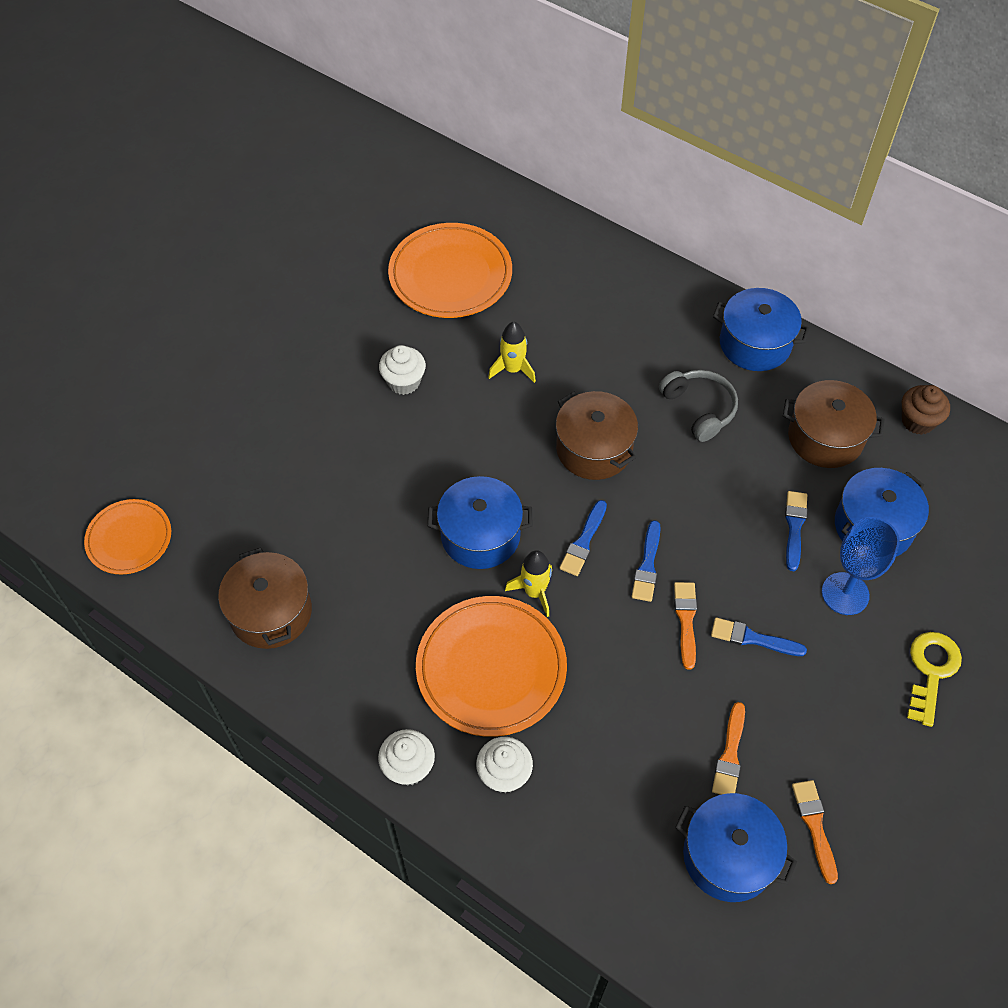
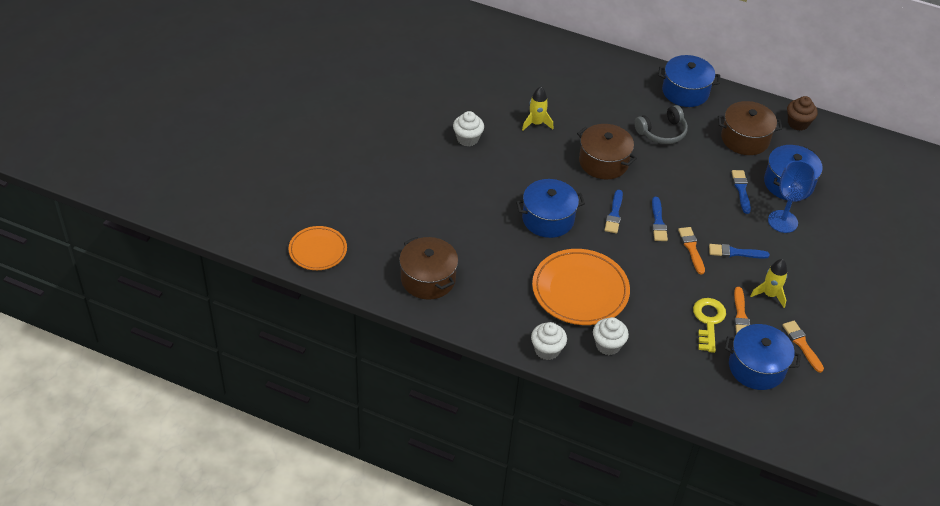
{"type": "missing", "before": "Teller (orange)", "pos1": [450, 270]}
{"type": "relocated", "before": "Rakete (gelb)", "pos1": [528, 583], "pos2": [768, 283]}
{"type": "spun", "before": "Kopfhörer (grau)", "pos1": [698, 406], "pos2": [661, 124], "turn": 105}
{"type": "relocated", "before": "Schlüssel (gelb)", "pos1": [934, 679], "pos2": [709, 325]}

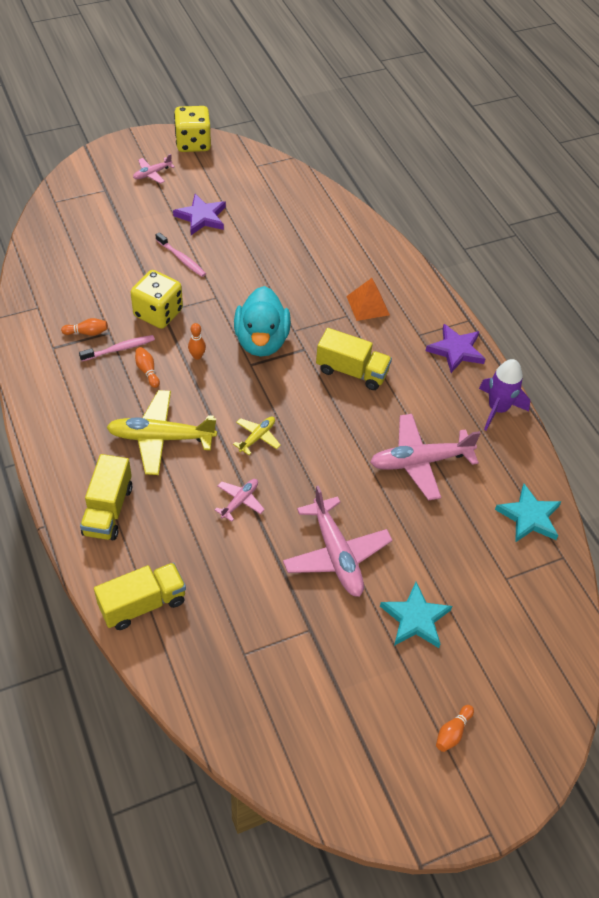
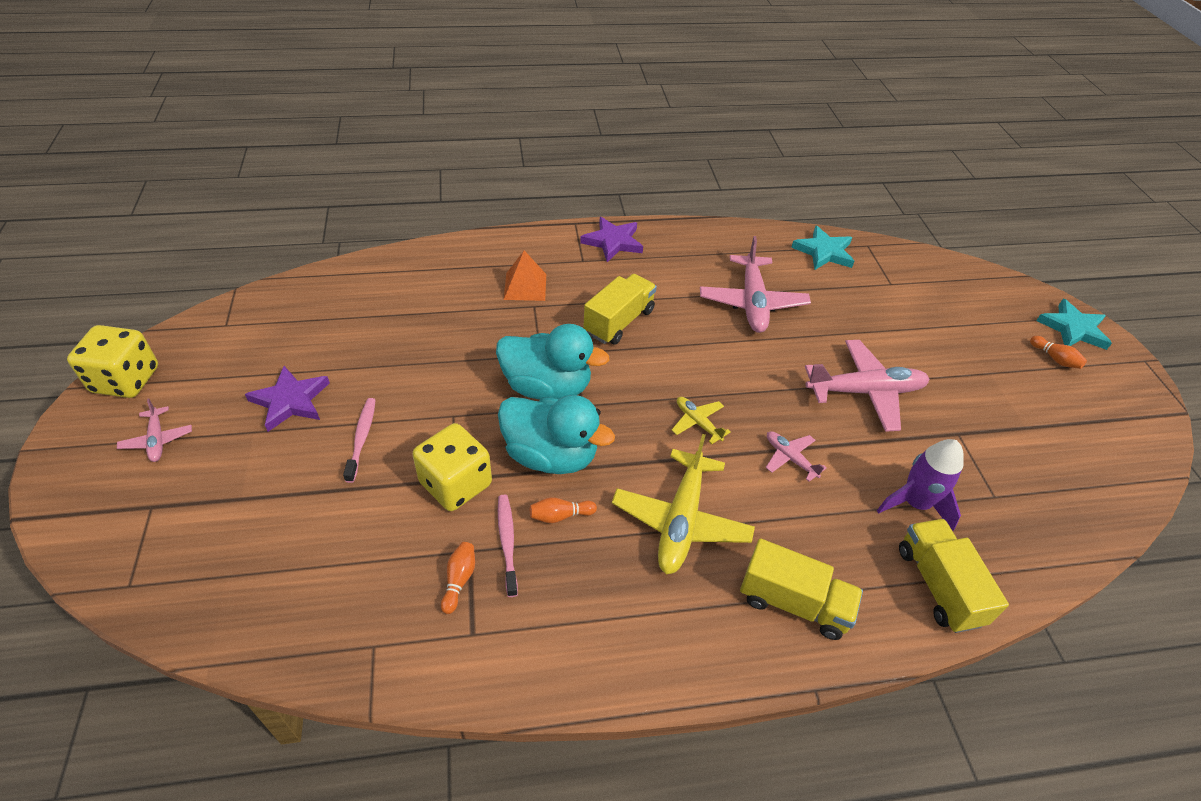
{"type": "spun", "before": "Zahnbürste (rosa)", "pos1": [181, 254], "pos2": [359, 440], "turn": -60}
{"type": "exchanged", "before": "Bowlingkegel (orange)", "after": "Ente (türkis)", "pos1": [197, 341], "pos2": [556, 434]}
{"type": "relocated", "before": "Stern (türkis)", "pos1": [416, 615], "pos2": [1074, 324]}
{"type": "relocated", "before": "Rakete (lila)", "pos1": [504, 395], "pos2": [920, 485]}

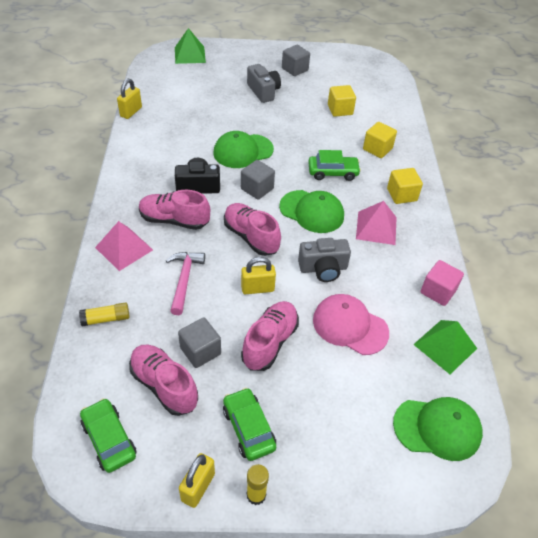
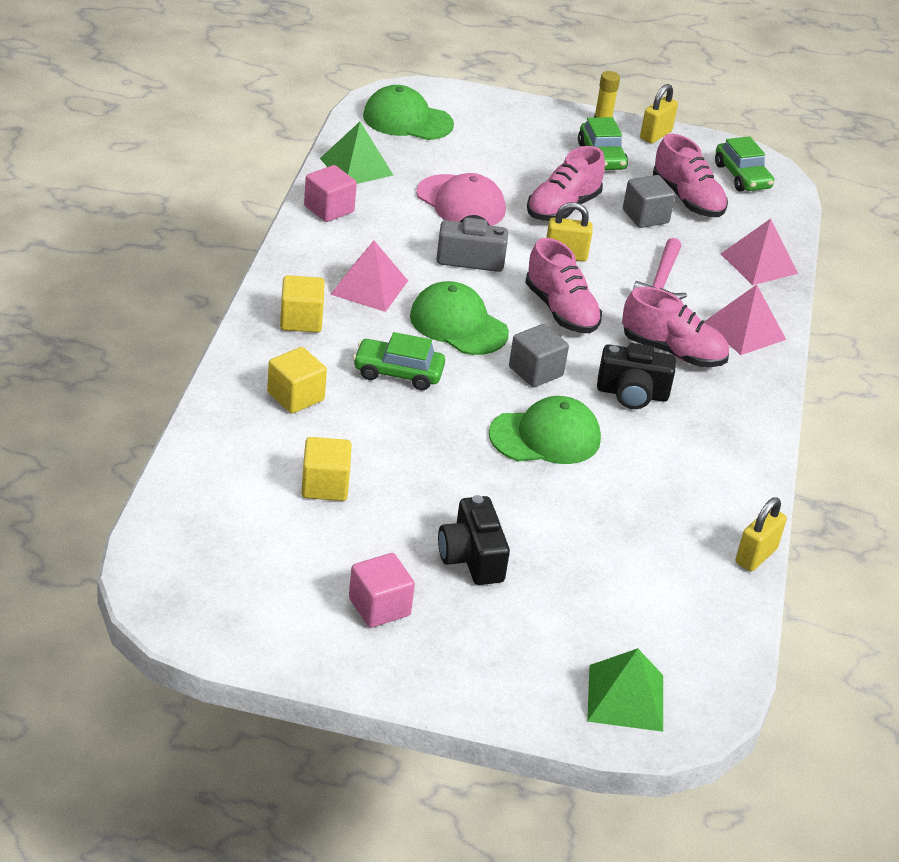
{"type": "exchanged", "before": "Klebestift (gelb)", "after": "Pyramide (rosa)", "pos1": [104, 314], "pos2": [759, 252]}
{"type": "colour", "before": "Kamera (grau)", "after": "Kamera (schwarz)", "pos1": [264, 83], "pos2": [474, 540]}
{"type": "colour", "before": "Kubus (grau)", "after": "Kubus (rosa)", "pos1": [296, 60], "pos2": [382, 590]}

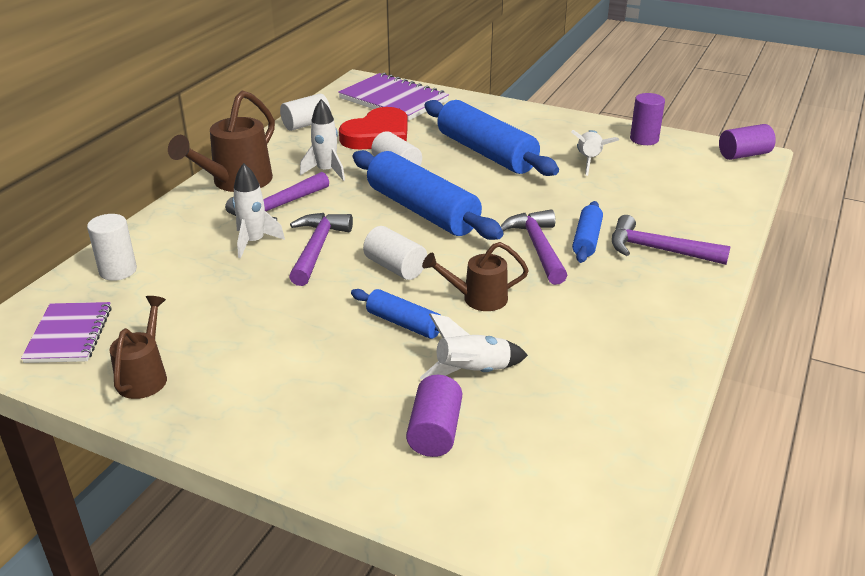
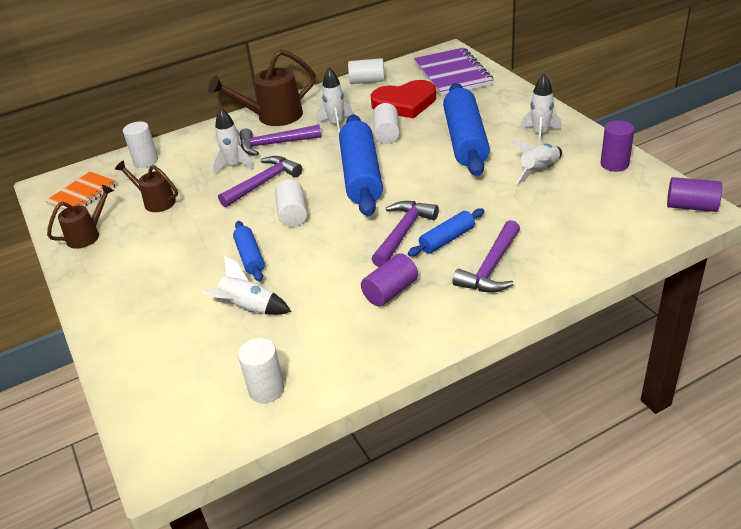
{"type": "colour", "before": "Notizbuch (lila)", "after": "Notizbuch (orange)", "pos1": [66, 332], "pos2": [81, 191]}
{"type": "relocated", "before": "Vollzylinder (lila)", "pos1": [434, 416], "pos2": [389, 280]}
{"type": "relocated", "before": "Gießkanne (braun)", "pos1": [475, 276], "pos2": [146, 186]}
{"type": "spun", "before": "Hammer (lila)", "pos1": [671, 240], "pos2": [486, 256], "turn": -120}
{"type": "appeared", "after": "Vollzylinder (weiß)", "pos2": [261, 370]}
{"type": "appeared", "after": "Rakete (weiß)", "pos2": [541, 110]}

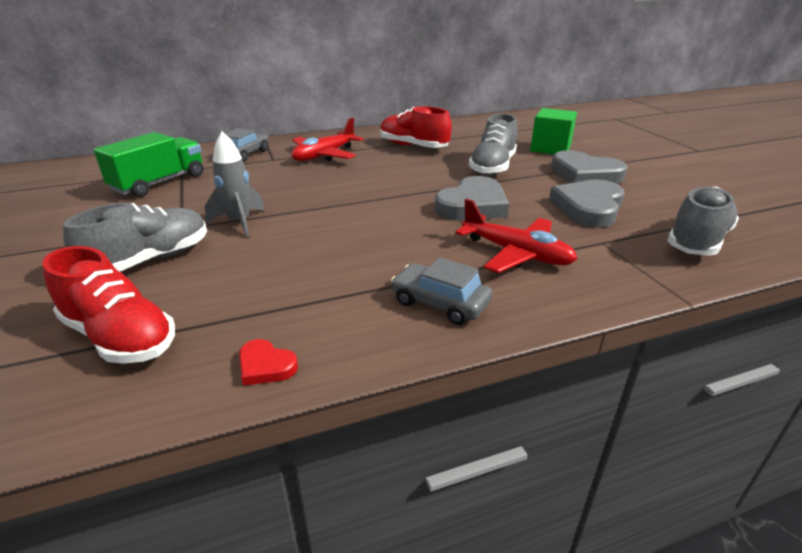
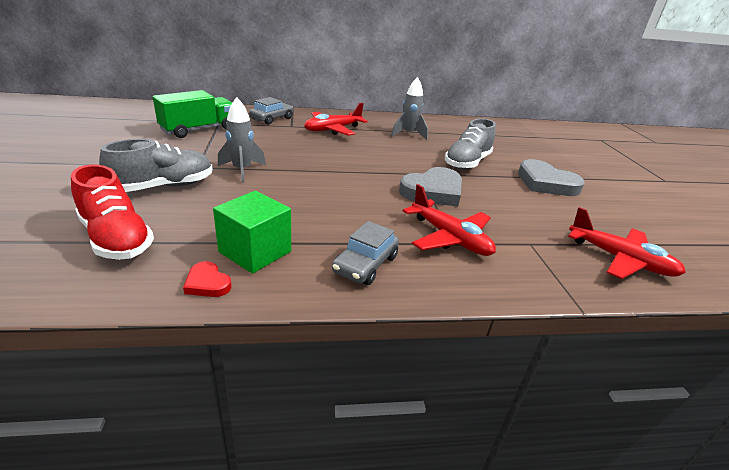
{"type": "exchanged", "before": "Schuh (rot)", "after": "Rakete (grau)", "pos1": [416, 127], "pos2": [409, 108]}
{"type": "spun", "before": "Auto (grau)", "pos1": [441, 291], "pos2": [365, 253], "turn": -105}
{"type": "relocated", "before": "Kubus (grün)", "pos1": [553, 131], "pos2": [252, 232]}
{"type": "missing", "before": "Herz (grau)", "pos1": [587, 203]}
{"type": "exchanged", "before": "Schuh (grau)", "after": "Flugzeug (rot)", "pos1": [703, 221], "pos2": [627, 243]}

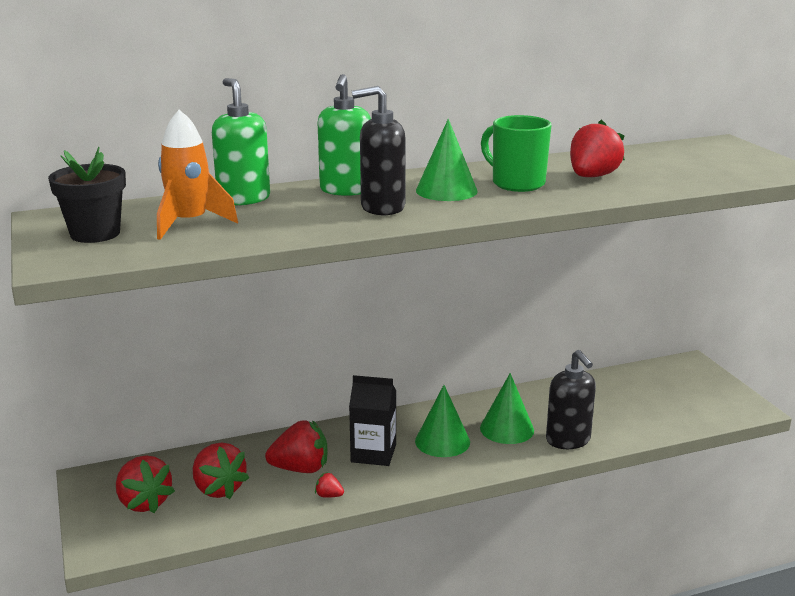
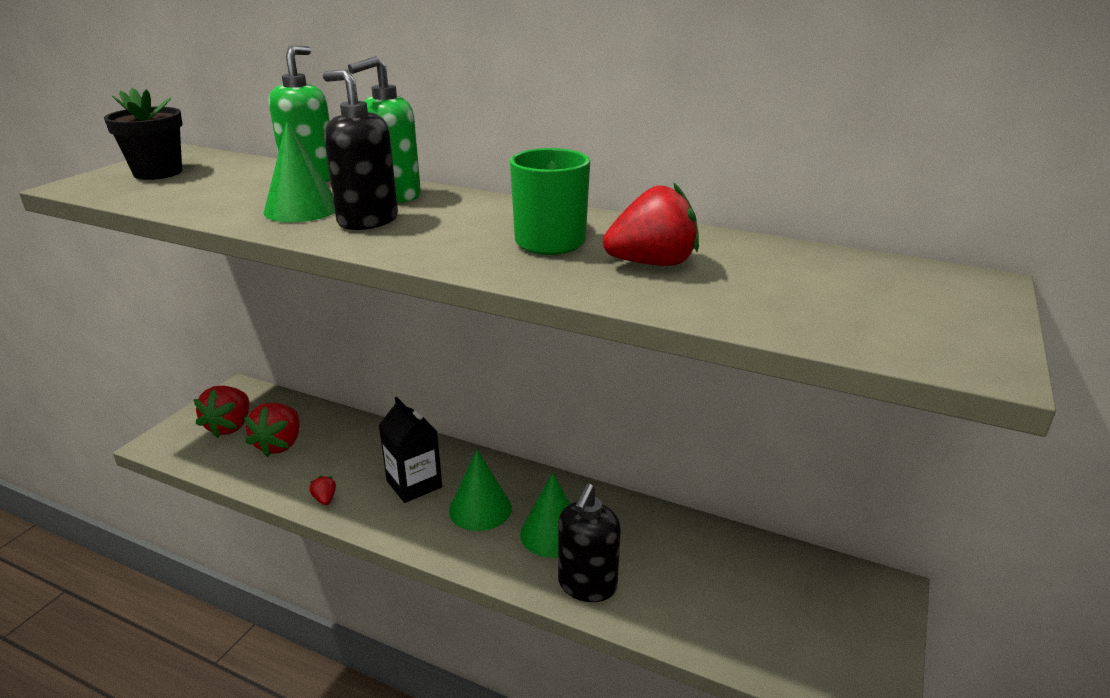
{"type": "missing", "before": "Rakete (orange)", "pos1": [197, 175]}
{"type": "missing", "before": "Erdbeere (rot)", "pos1": [296, 446]}
{"type": "relocated", "before": "Kegel (grün)", "pos1": [447, 160], "pos2": [299, 171]}

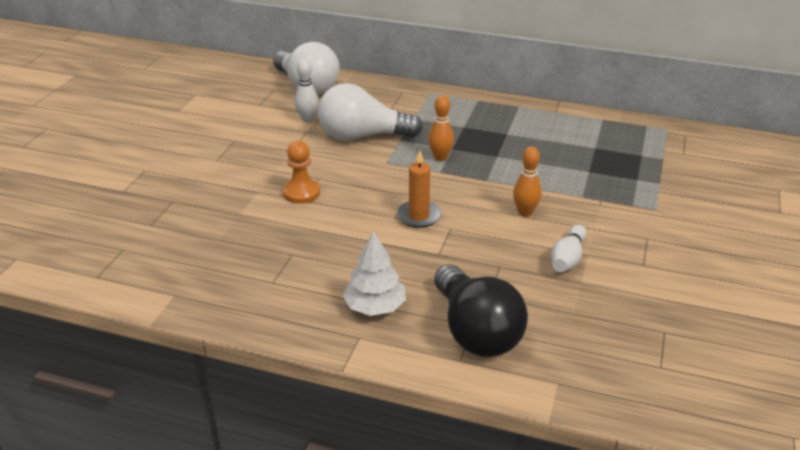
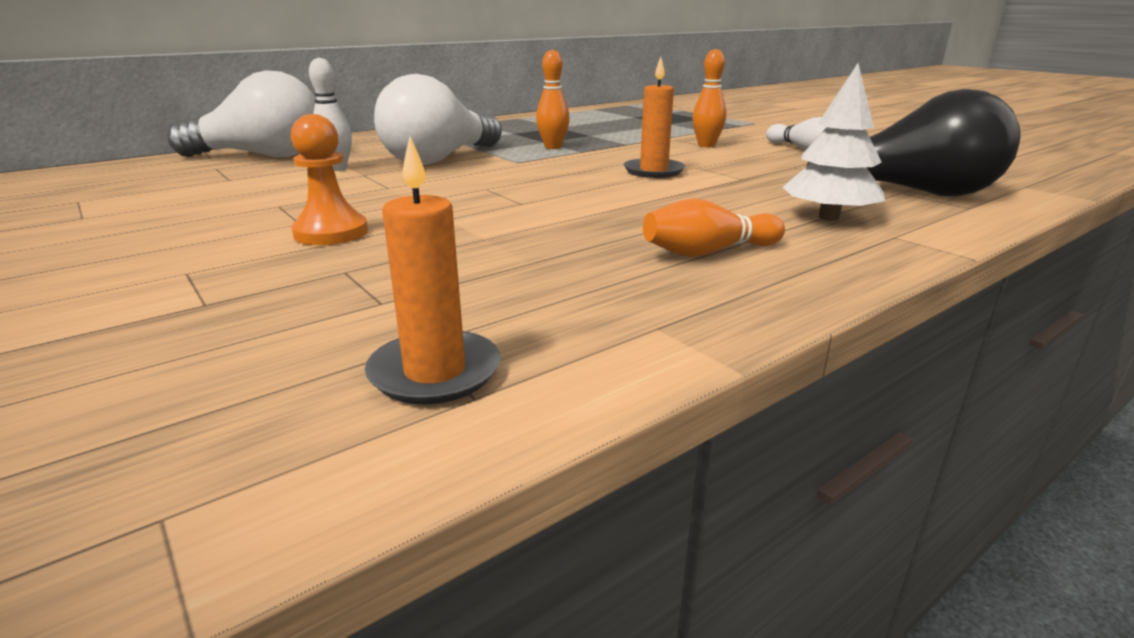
{"type": "relocated", "before": "Bauer (orange)", "pos1": [301, 172], "pos2": [329, 179]}
{"type": "appeared", "after": "Kerze (orange)", "pos2": [433, 271]}
{"type": "appeared", "after": "Bowlingkegel (orange)", "pos2": [714, 228]}

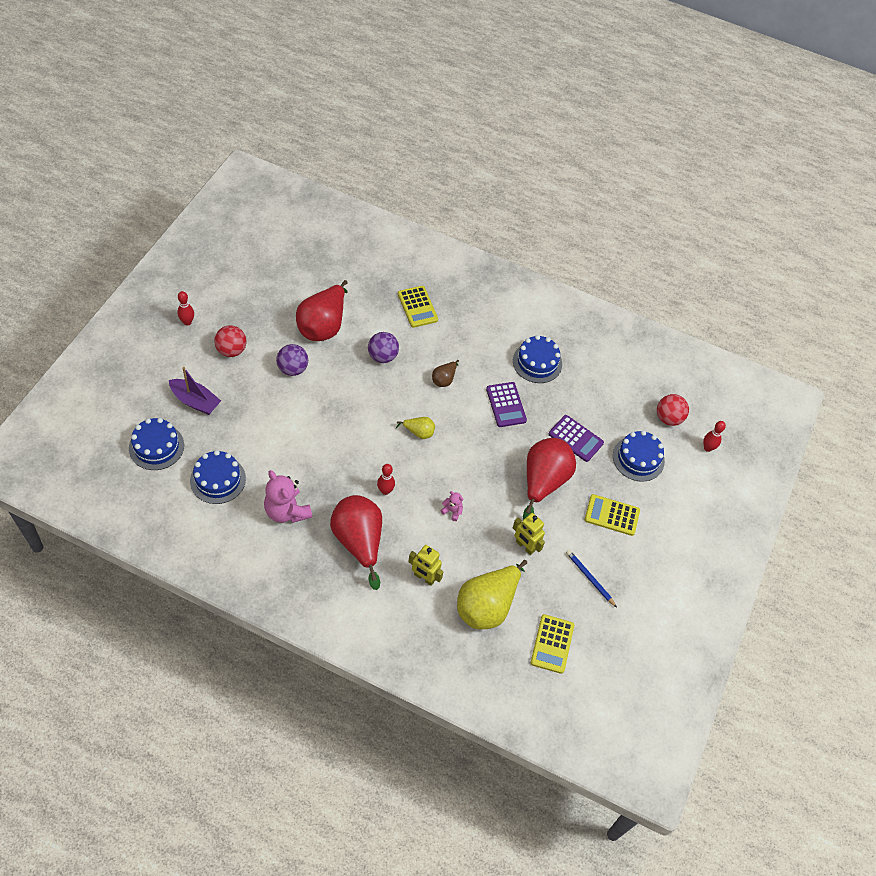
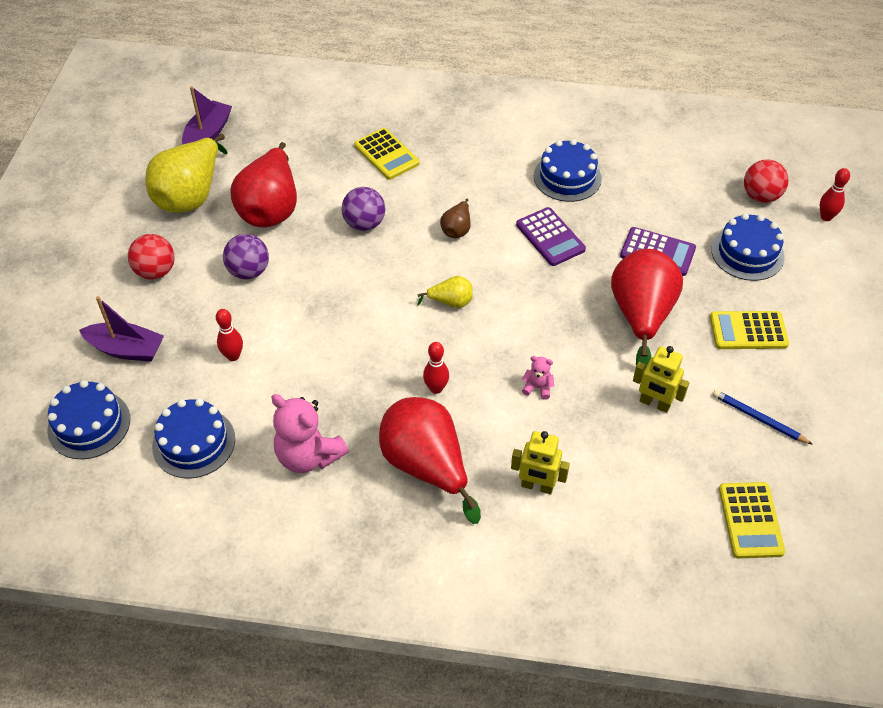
{"type": "relocated", "before": "Bowlingkegel (rot)", "pos1": [185, 308], "pos2": [229, 335]}
{"type": "relocated", "before": "Birne (gelb)", "pos1": [492, 594], "pos2": [186, 173]}
{"type": "appeared", "after": "Boot (lila)", "pos2": [207, 115]}

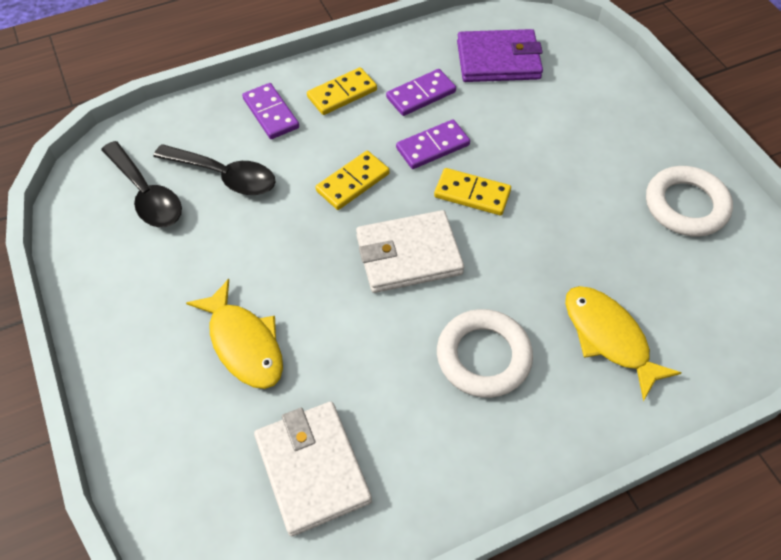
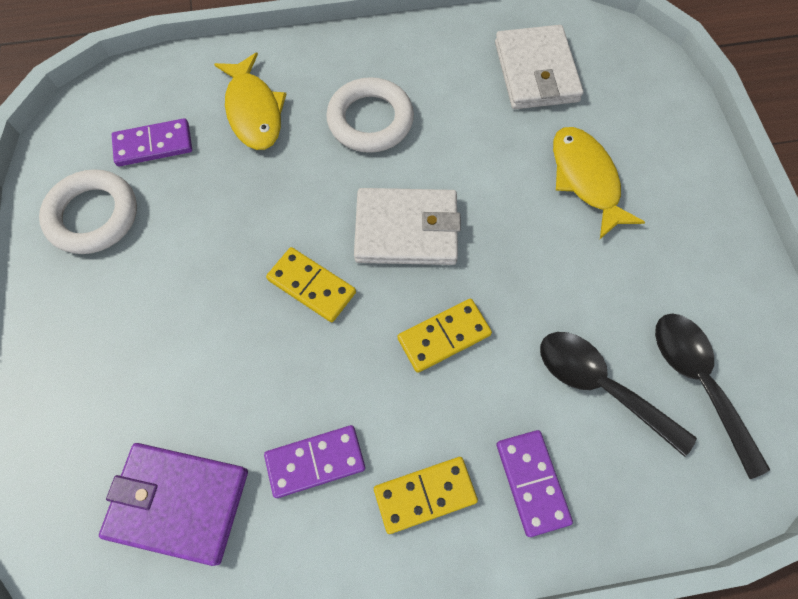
{"type": "relocated", "before": "Dominostein (lila)", "pos1": [433, 144], "pos2": [152, 142]}

